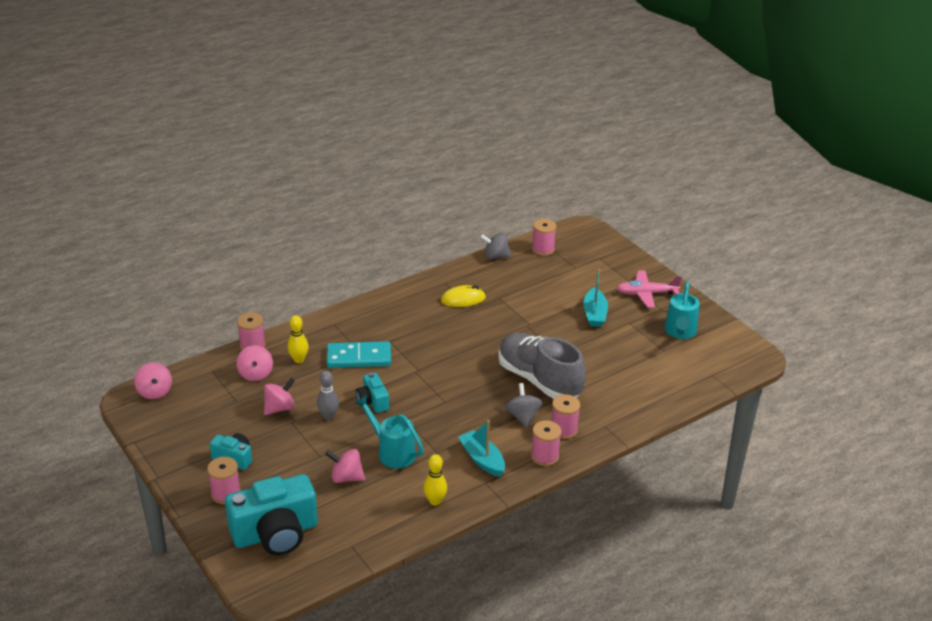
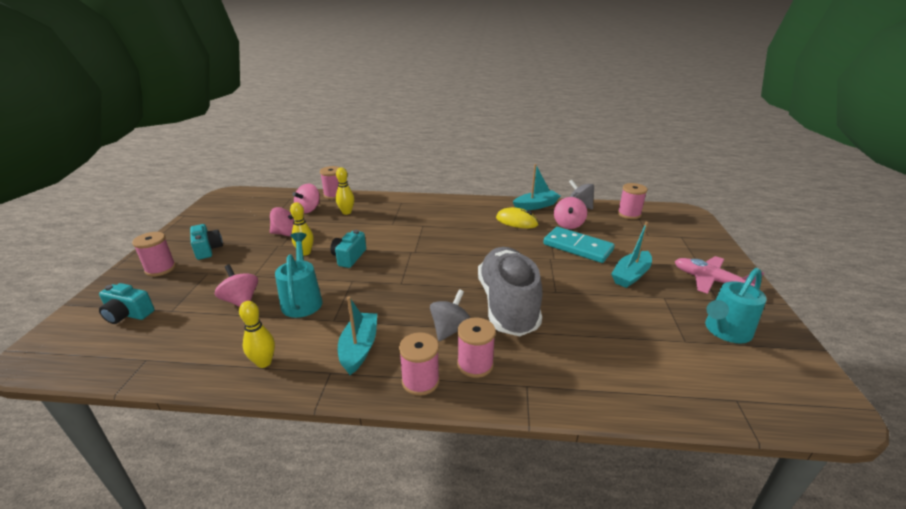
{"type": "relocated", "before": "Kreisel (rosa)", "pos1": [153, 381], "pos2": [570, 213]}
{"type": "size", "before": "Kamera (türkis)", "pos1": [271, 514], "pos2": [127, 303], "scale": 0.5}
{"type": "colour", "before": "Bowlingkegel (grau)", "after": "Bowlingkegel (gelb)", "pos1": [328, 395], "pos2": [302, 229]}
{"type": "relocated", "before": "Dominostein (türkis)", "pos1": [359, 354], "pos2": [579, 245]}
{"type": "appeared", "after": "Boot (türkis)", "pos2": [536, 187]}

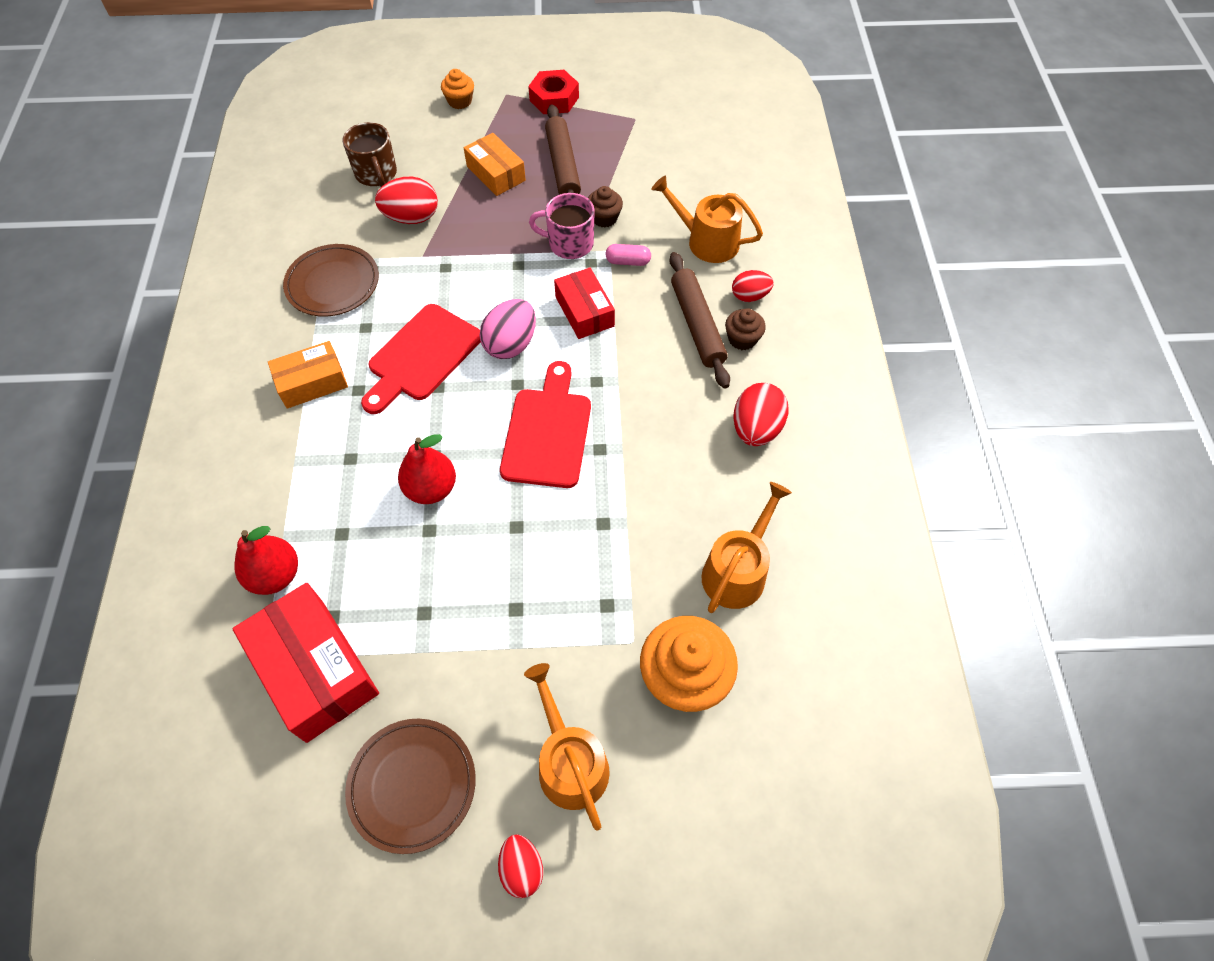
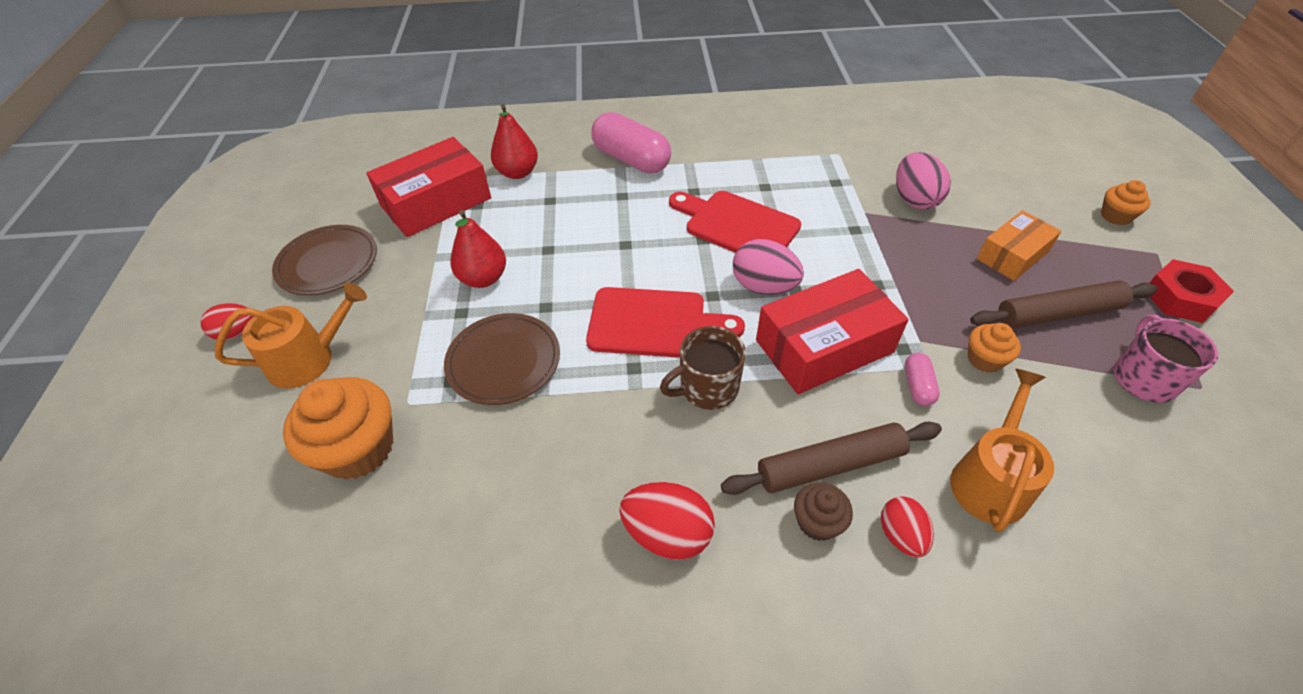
{"type": "missing", "before": "Schachtel (orange)", "pos1": [308, 375]}
{"type": "relocated", "before": "Teller (braun)", "pos1": [331, 280], "pos2": [502, 359]}
{"type": "relocated", "before": "Tasse (braun)", "pos1": [369, 154], "pos2": [703, 368]}
{"type": "colour", "before": "Ei (rot)", "after": "Ei (rosa)", "pos1": [406, 200], "pos2": [923, 180]}
{"type": "relocated", "before": "Birne (rot)", "pos1": [427, 469], "pos2": [478, 249]}
{"type": "relocated", "before": "Tasse (rosa)", "pos1": [562, 226], "pos2": [1166, 359]}
{"type": "size", "before": "Schachtel (rot)", "pos1": [584, 303], "pos2": [832, 331], "scale": 1.63}
{"type": "colour", "before": "Muffin (braun)", "after": "Muffin (orange)", "pos1": [605, 206], "pos2": [994, 348]}
{"type": "missing", "before": "Gießkanne (orange)", "pos1": [746, 547]}
{"type": "appeared", "after": "Kapsel (rosa)", "pos2": [631, 143]}

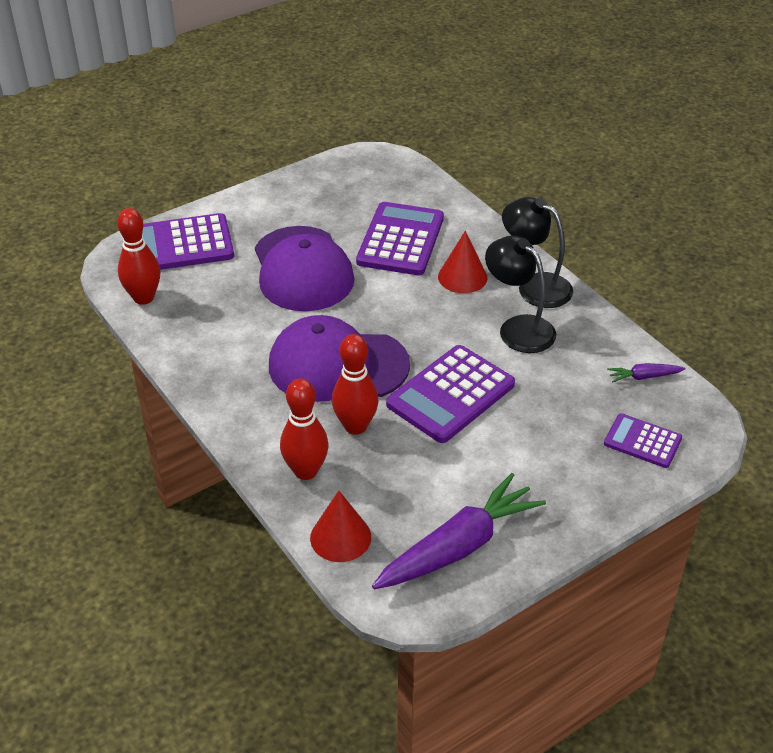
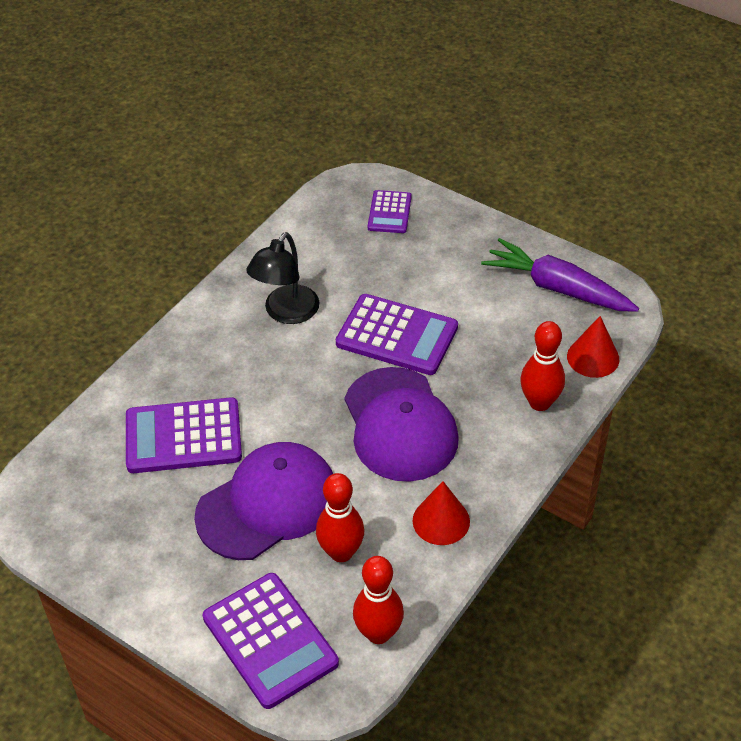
{"type": "relocated", "before": "Bowlingkegel (rot)", "pos1": [355, 384], "pos2": [340, 517]}
{"type": "relocated", "before": "Kegel (rot)", "pos1": [462, 262], "pos2": [441, 513]}
{"type": "missing", "before": "Lampe (schwarz)", "pos1": [537, 252]}
{"type": "missing", "before": "Karotte (lila)", "pos1": [646, 373]}

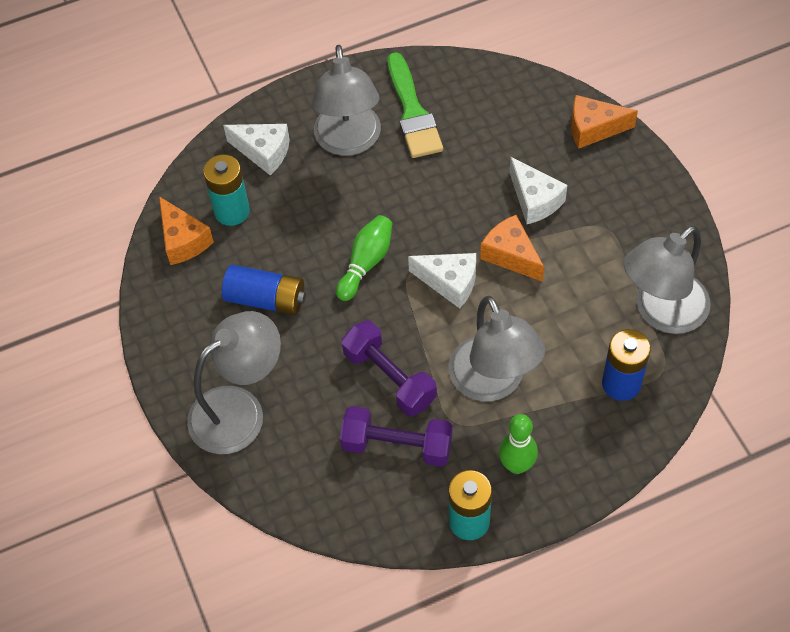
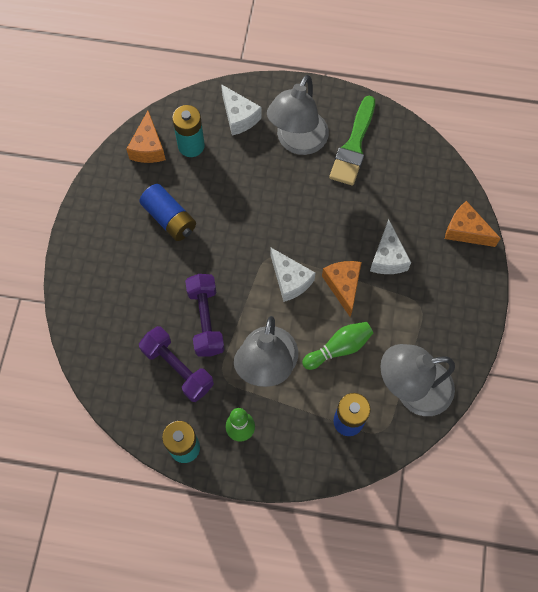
{"type": "missing", "before": "Lampe (grau)", "pos1": [234, 382]}
{"type": "relocated", "before": "Bowlingkegel (grün)", "pos1": [364, 258], "pos2": [337, 346]}

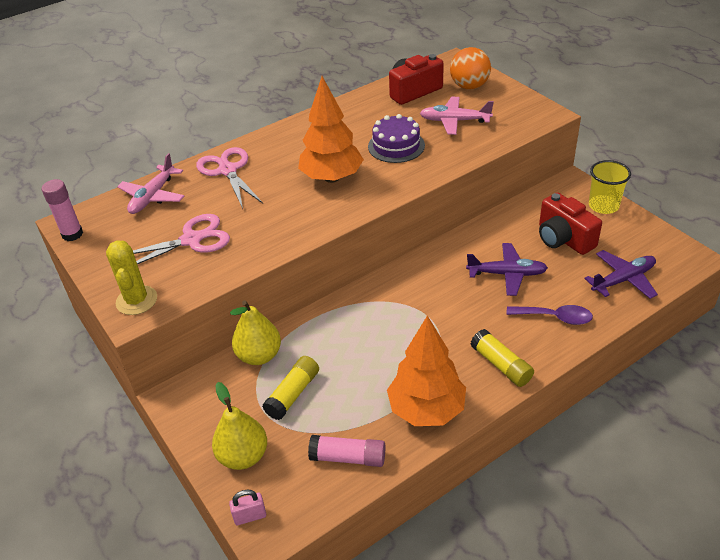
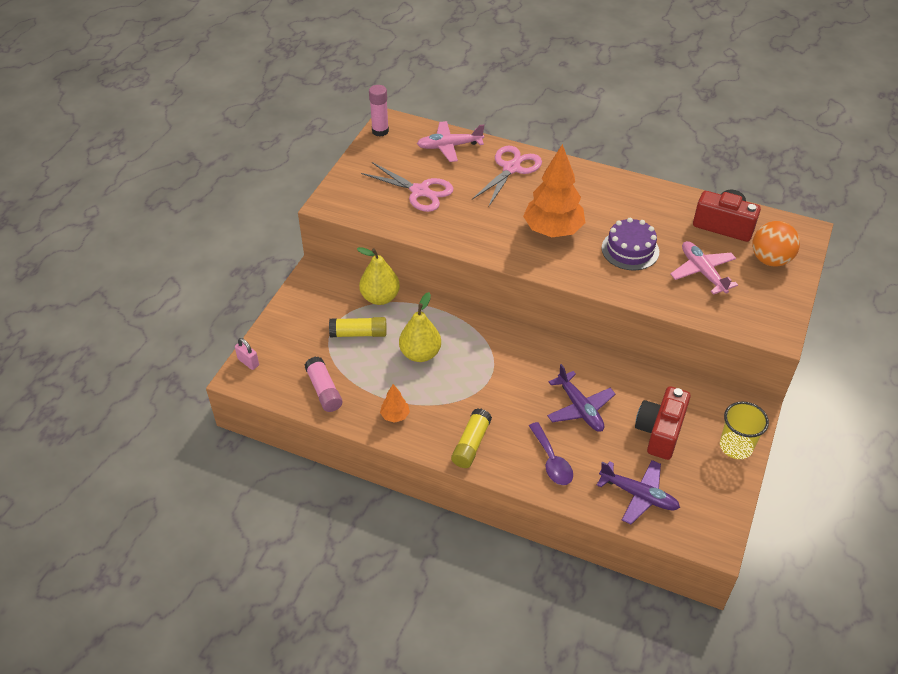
{"type": "missing", "before": "Kaktus (gelb)", "pos1": [131, 277]}
{"type": "relocated", "before": "Birne (gelb)", "pos1": [239, 426], "pos2": [420, 327]}
{"type": "size", "before": "Baum (orange)", "pos1": [426, 370], "pos2": [395, 403], "scale": 0.45}

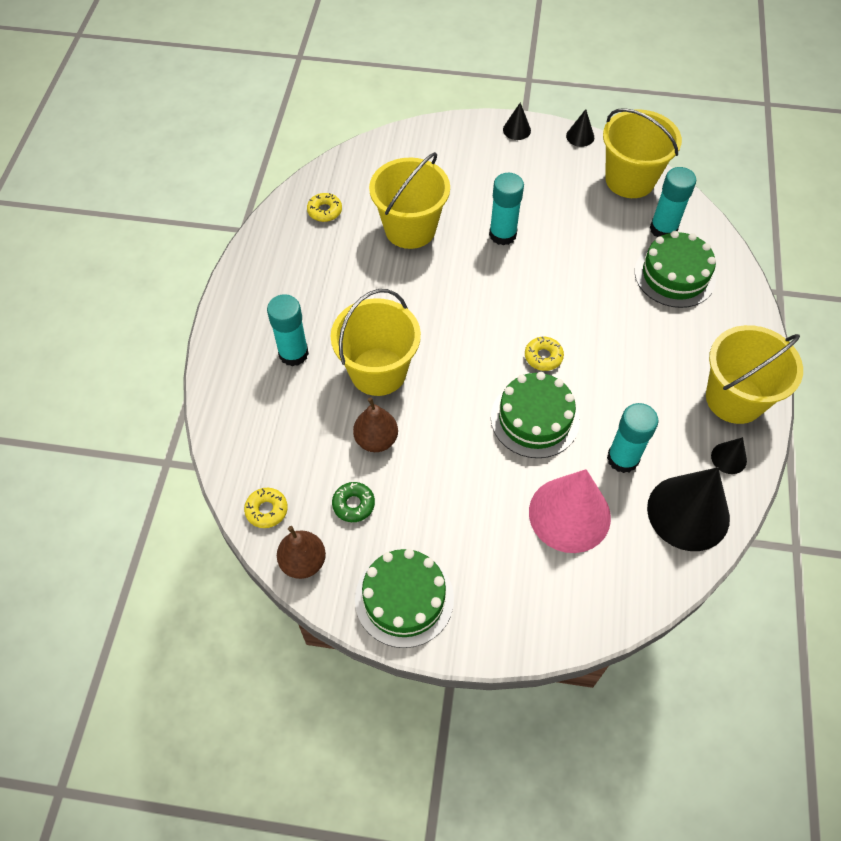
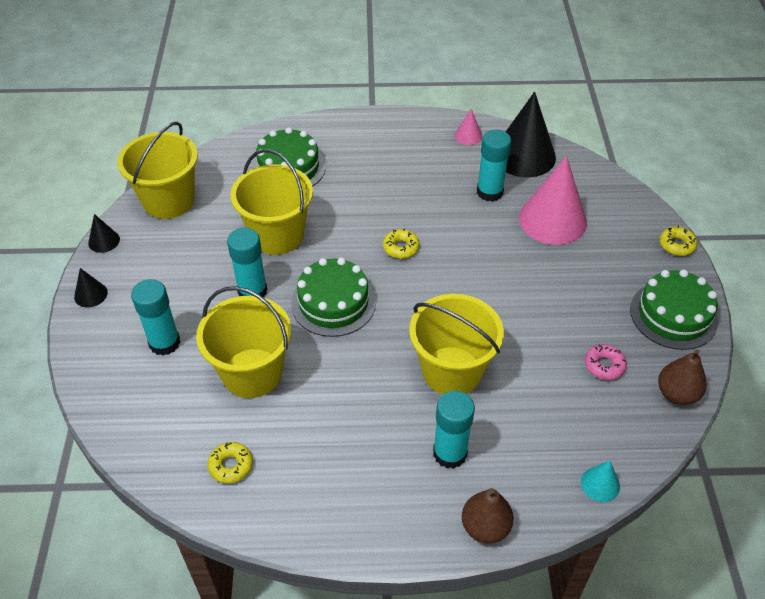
{"type": "relocated", "before": "Donut (gelb)", "pos1": [266, 508], "pos2": [679, 241]}
{"type": "colour", "before": "Donut (grün)", "after": "Donut (rosa)", "pos1": [353, 502], "pos2": [606, 362]}
{"type": "relocated", "before": "Birne (braun)", "pos1": [375, 424], "pos2": [488, 516]}
{"type": "relocated", "before": "Kuchen (grün)", "pos1": [535, 415], "pos2": [333, 297]}
{"type": "relocated", "before": "Klebestift (türkis)", "pos1": [673, 202], "pos2": [155, 317]}
{"type": "relocated", "before": "Eimer (gelb)", "pos1": [754, 374], "pos2": [271, 202]}
{"type": "colour", "before": "Kegel (schwarz)", "after": "Kegel (rosa)", "pos1": [729, 455], "pos2": [468, 127]}
{"type": "appeared", "after": "Kegel (türkis)", "pos2": [600, 481]}

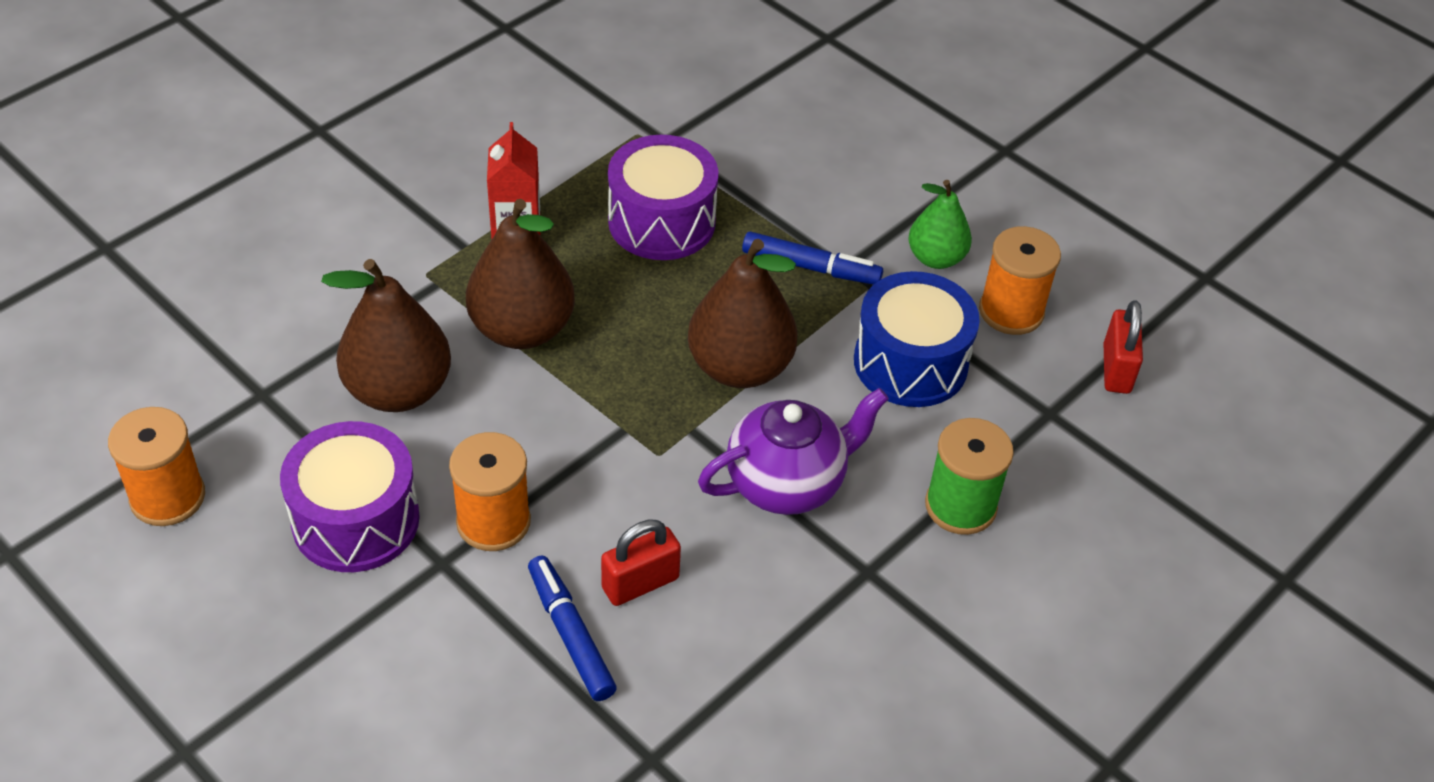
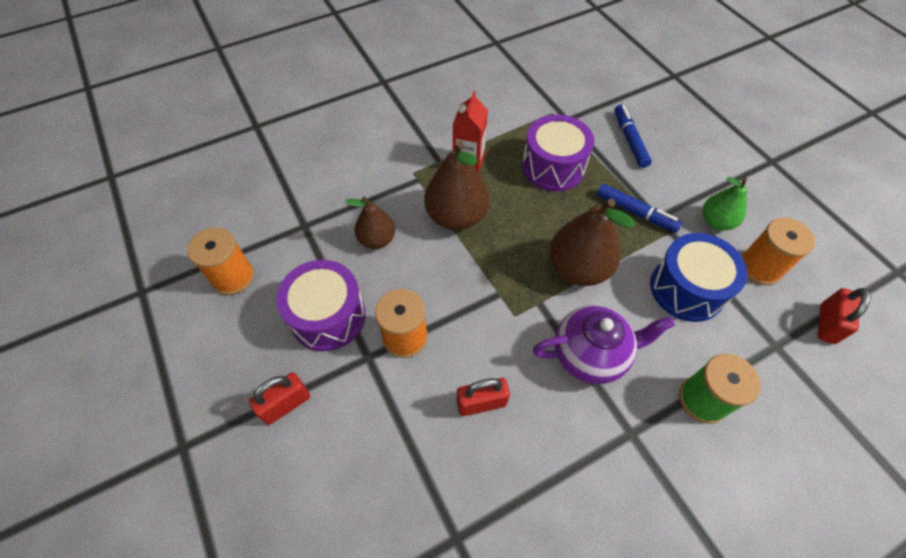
{"type": "size", "before": "Birne (braun)", "pos1": [386, 335], "pos2": [370, 223], "scale": 0.61}
{"type": "relocated", "before": "Filzstift (blau)", "pos1": [572, 628], "pos2": [633, 136]}
{"type": "appeared", "after": "Vorhängeschloss (rot)", "pos2": [279, 398]}

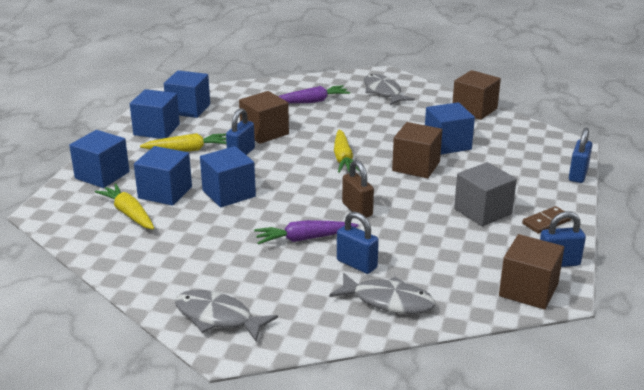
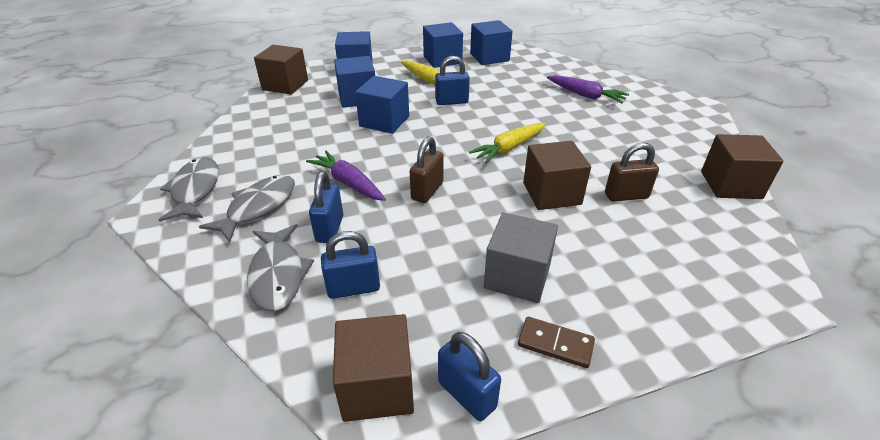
{"type": "missing", "before": "Karotte (gelb)", "pos1": [124, 206]}
{"type": "relocated", "before": "Kubus (braun)", "pos1": [264, 117], "pos2": [281, 70]}
{"type": "relocated", "before": "Fisch (grau)", "pos1": [389, 89], "pos2": [247, 209]}
{"type": "exchanged", "before": "Kubus (blau)", "after": "Vorhängeschloss (braun)", "pos1": [450, 128], "pos2": [632, 172]}
{"type": "relocated", "before": "Vorhängeschloss (blau)", "pos1": [580, 155], "pos2": [350, 265]}

